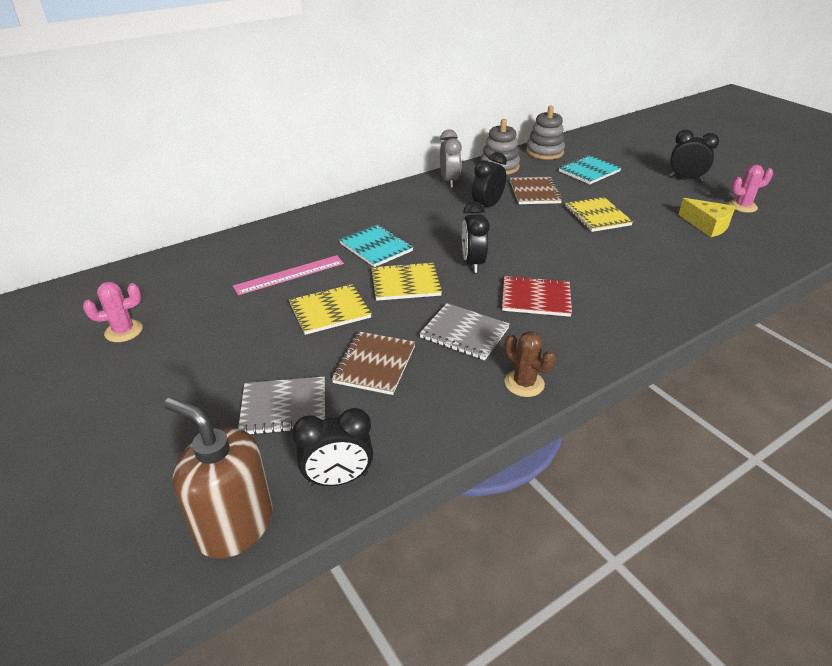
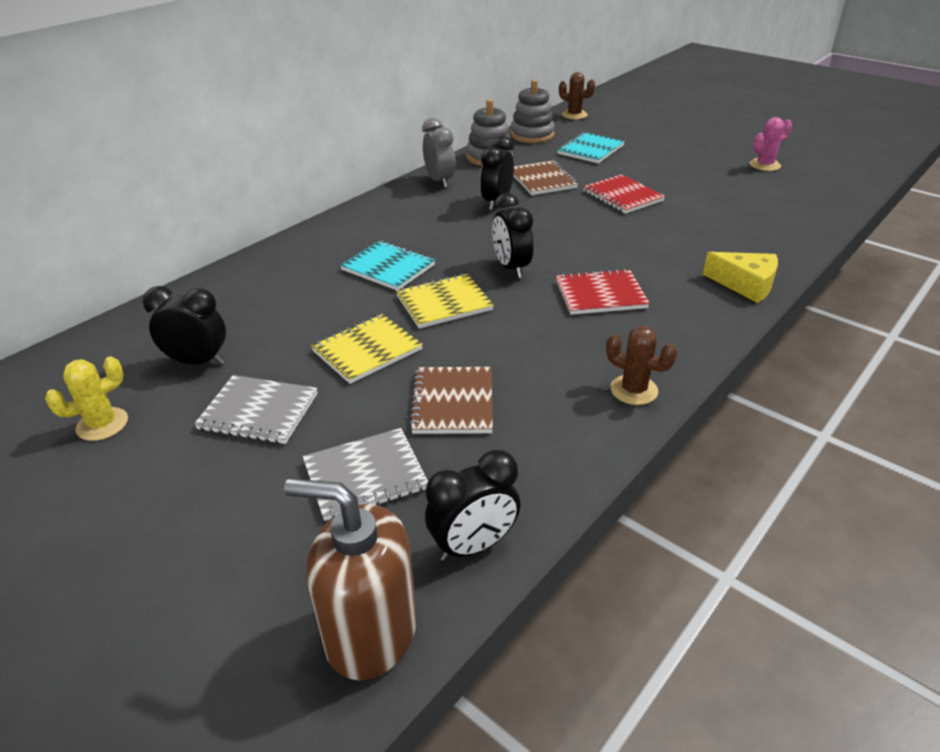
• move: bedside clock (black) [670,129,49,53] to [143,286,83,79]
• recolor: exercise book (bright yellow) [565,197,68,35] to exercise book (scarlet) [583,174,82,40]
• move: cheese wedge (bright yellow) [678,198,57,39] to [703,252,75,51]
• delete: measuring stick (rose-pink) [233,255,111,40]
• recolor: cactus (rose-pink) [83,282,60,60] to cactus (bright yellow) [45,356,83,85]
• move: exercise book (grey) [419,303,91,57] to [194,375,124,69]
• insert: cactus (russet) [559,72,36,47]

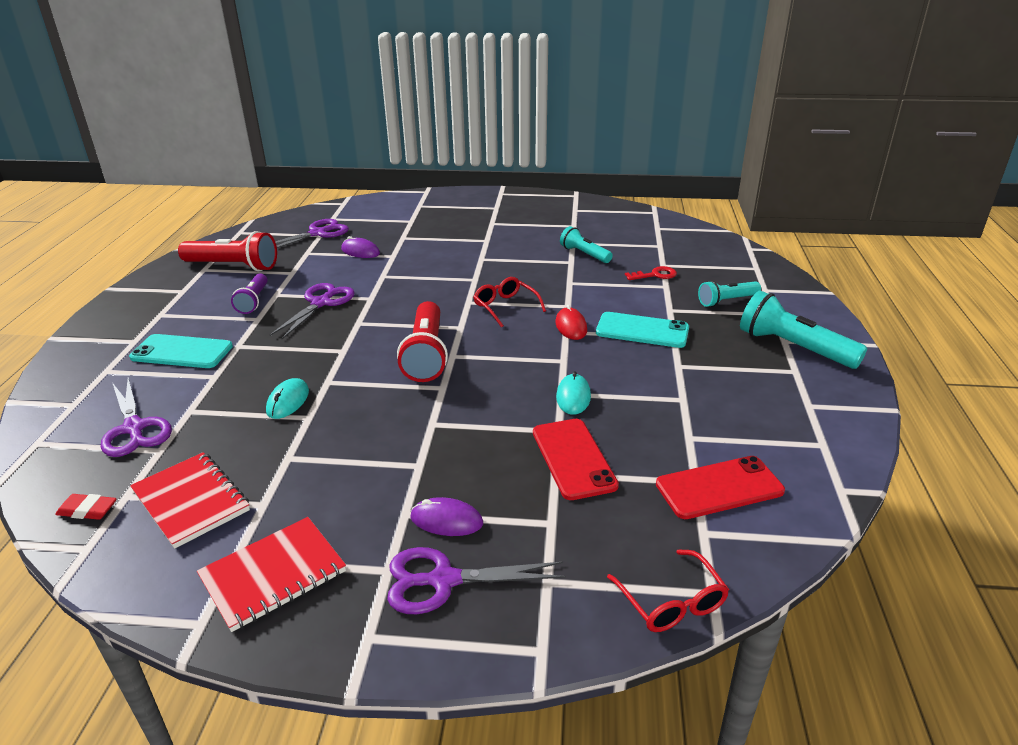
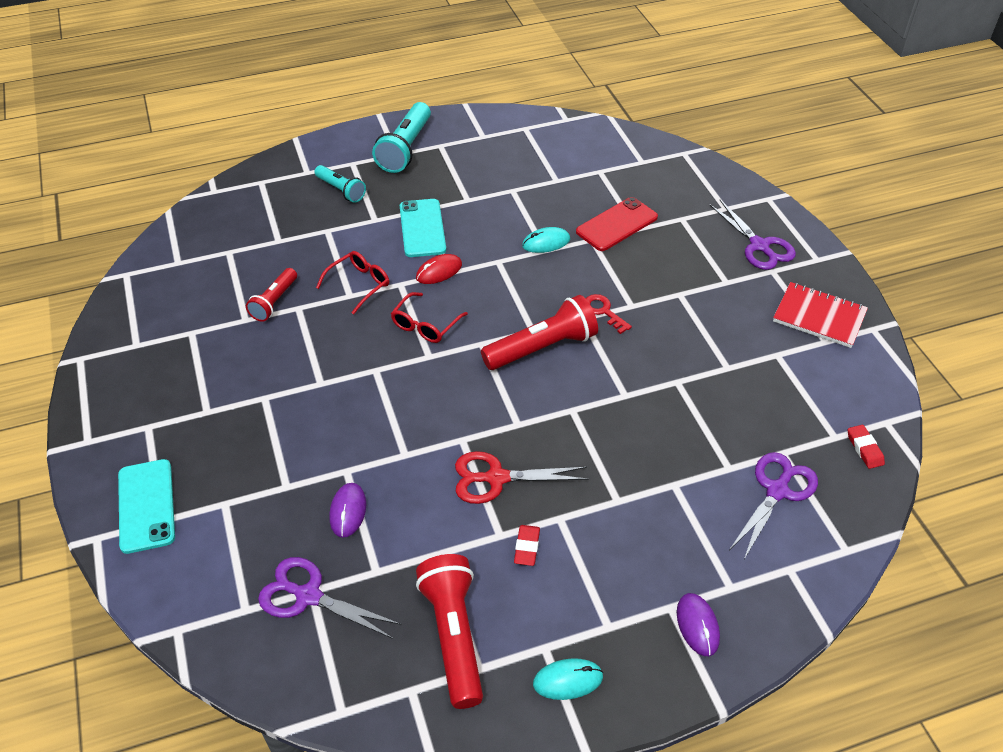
• recolor: pocket torch (teal) [560,226,53,37] to pocket torch (scarlet) [246,268,51,54]
• move: key (scarlet) [625,266,52,14] to [586,294,46,40]
• replace: pocket torch (purple) [231,273,37,41] to eraser (scarlet) [514,525,26,41]
• recolor: scissors (purple) [270,283,85,56] to scissors (scarlet) [455,451,134,53]
• move: smartphone (teal) [129,334,104,34] to [118,459,57,95]
• move: PC mouse (teal) [266,378,43,41] to [533,658,70,42]
• delete: exercise book (scarlet) [130,452,120,97]
• delete: smartphone (scarlet) [656,456,129,63]
• move: PC mouse (purple) [410,497,73,39] to [677,593,43,63]
• move: spectacles (scarlet) [607,549,122,83] to [316,251,73,63]

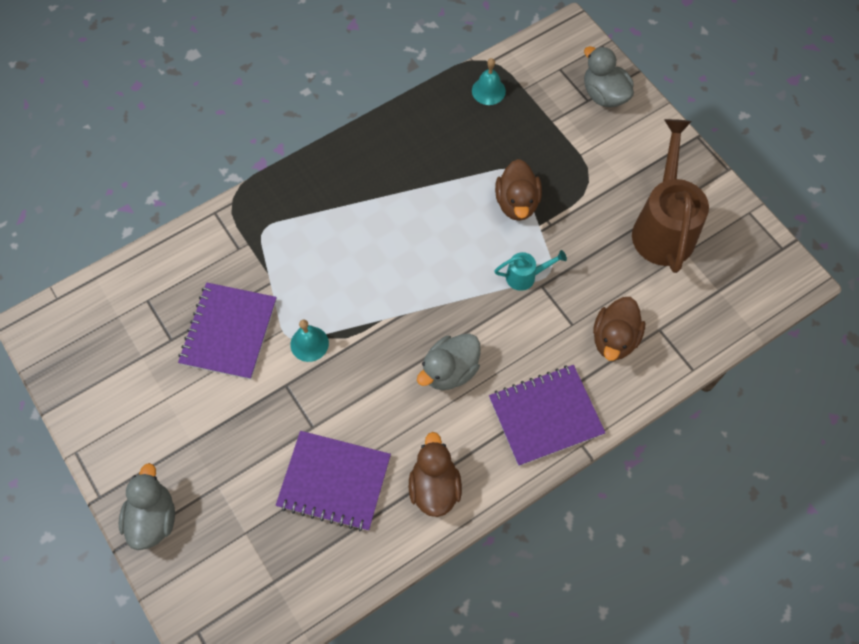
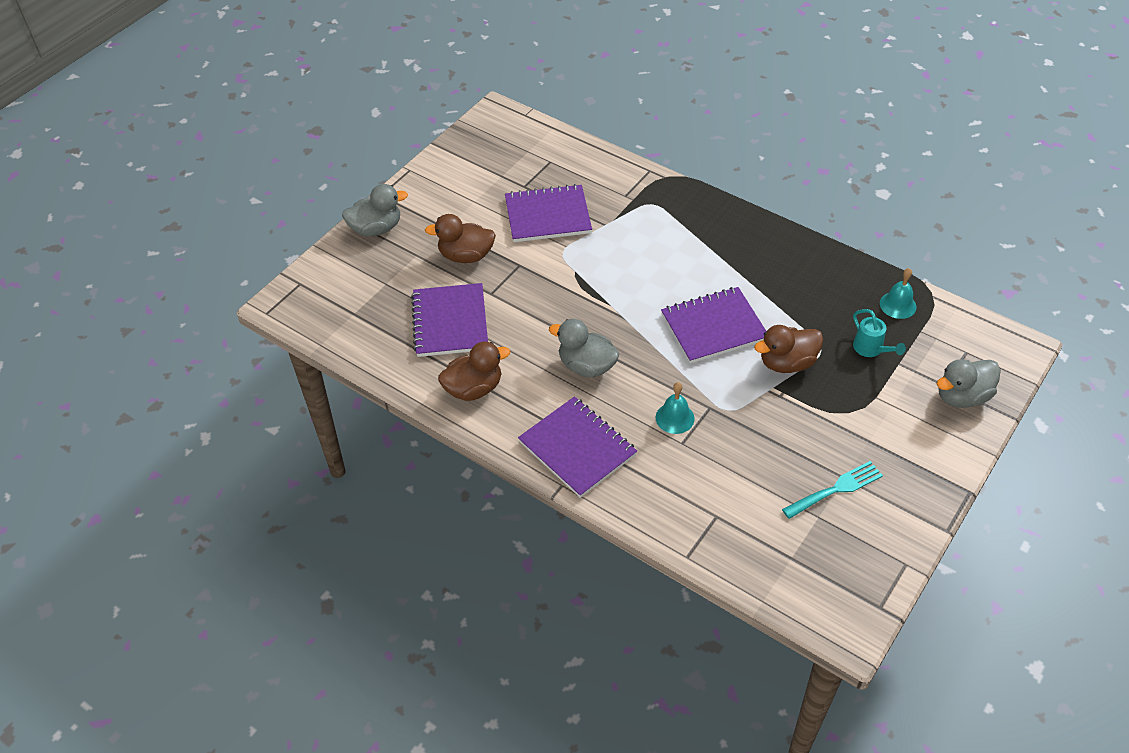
• rotate: rubber duck (grey) [584,46,50,61] = [937,359,64,49] 150 degrees counterclockwise
• replace: watering pot (russet) [632,119,77,154] to dinner fork (teal) [782,461,101,58]
• move: watering pot (teal) [494,250,73,41] to [853,309,53,48]
• move: rubber duck (russet) [593,297,52,64] to [425,214,71,49]
• move: bell (teal) [291,319,38,43] to [656,382,38,52]
• insert: exercise book (purple) [661,287,105,77]

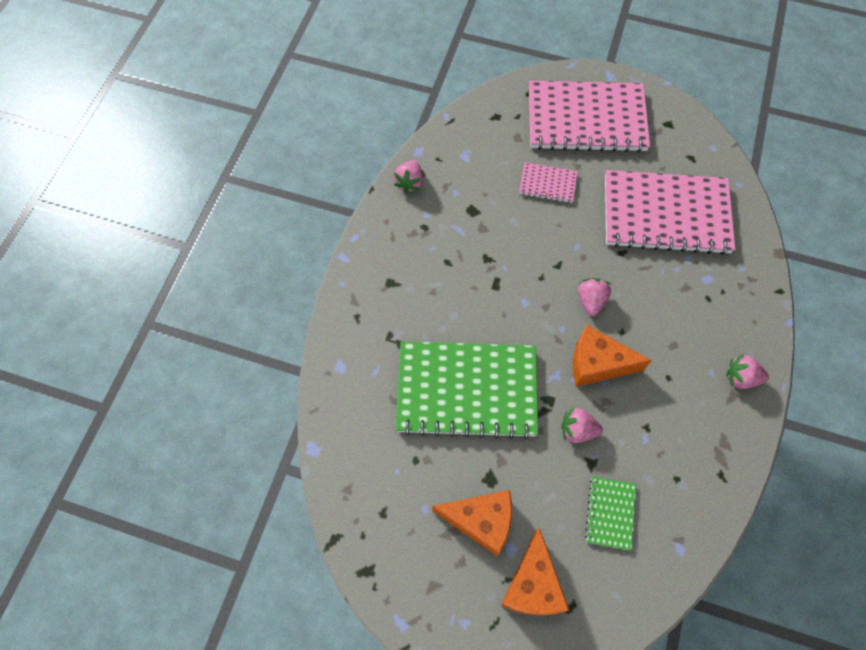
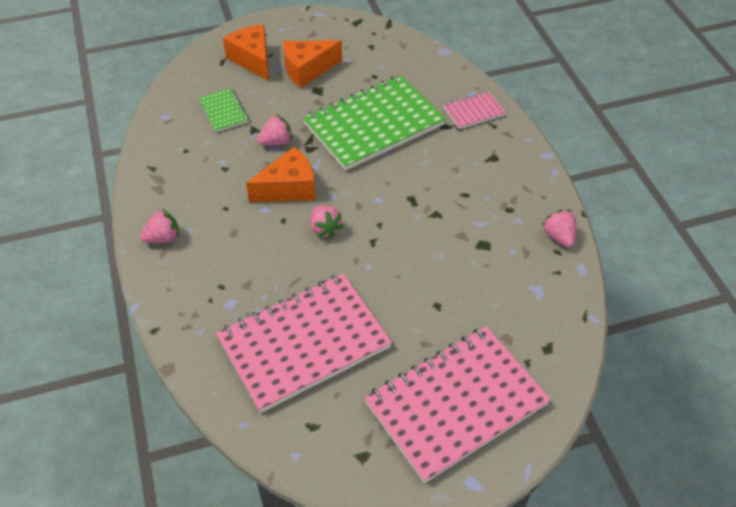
• move: exercise book (rose-pink) [519,162,59,41] to [443,91,63,39]

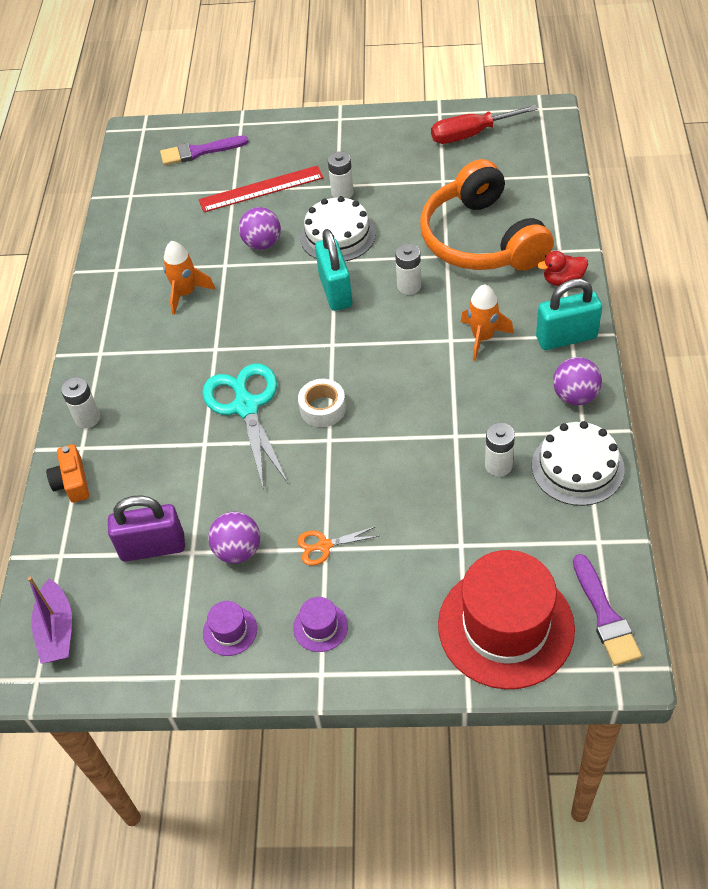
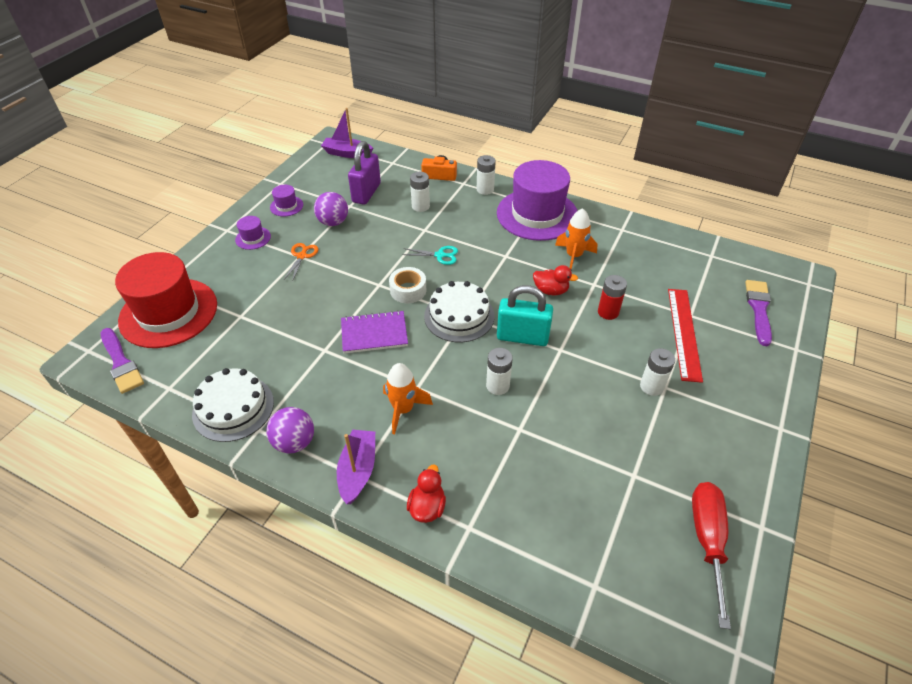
• delete: over-ear headphones (orange-coloured) [420,159,134,112]
• move: gateau (white) [300,196,76,66] to [424,281,70,61]
• replace: sphere (purple) [239,207,42,43] to AA battery (scarlet) [598,275,29,45]
• replace: small lock (teal) [536,279,66,71] to sailboat (purple) [337,430,38,74]
• resize: scissors (teal) [202,364,86,126] = [402,246,56,19] x0.48
• move: AA battery (white) [485,423,30,54] to [410,172,20,40]
• rotate: paintbrush (purple) [573,554,69,112] = [101,328,43,66] 135 degrees counterclockwise
• insert: hat (purple) [497,160,80,81]
• insert: rubber duck (scarlet) [533,265,45,30]
• insert: exercise book (purple) [341,310,67,44]

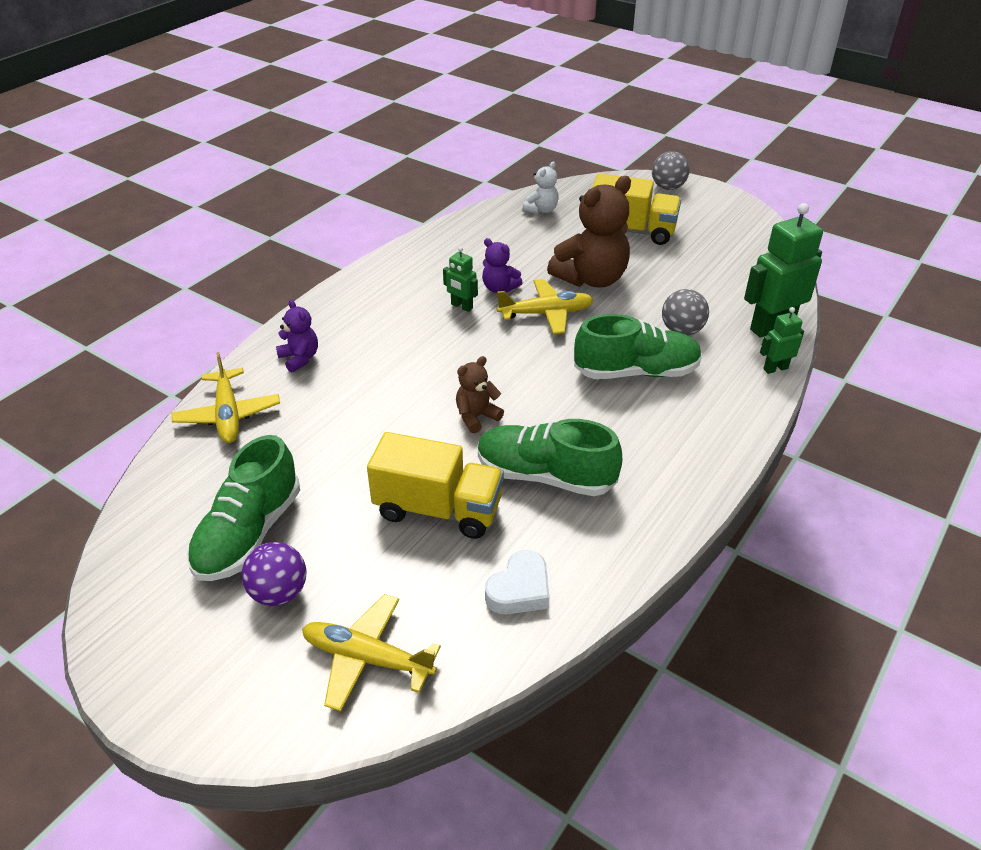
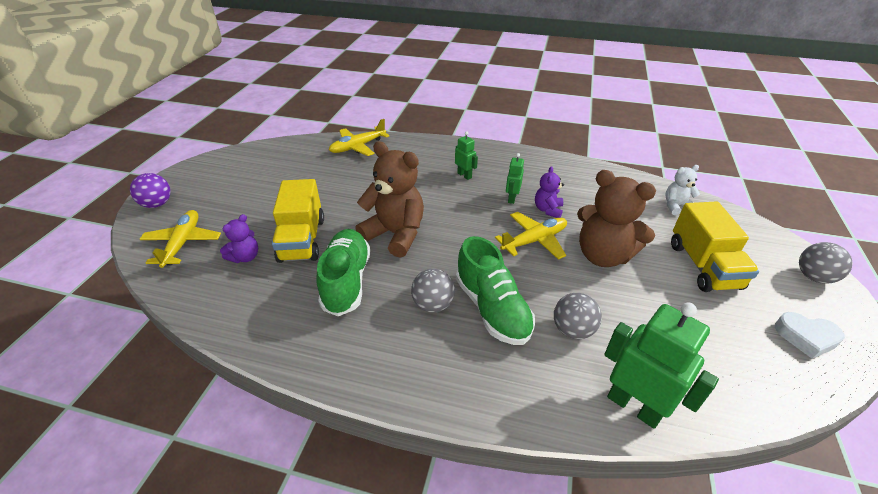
• rotate: stuffed bear (white) [522,161,37,53] = [665,165,35,50] 150 degrees clockwise
• rotate: aeroplane (bright yellow) [497,279,96,55] = [495,212,72,48] 90 degrees counterclockwise
• move: stuffed bear (purple) [276,300,42,73] to [220,214,38,49]
• move: toy robot (emerald) [760,307,44,67] to [455,131,23,49]
• resize: stuffed bear (russet) [456,356,48,77] = [355,141,69,117] x1.98
• delete: shoe (emerald) [187,435,113,146]
• move: sphere (purple) [242,542,64,64] to [130,173,41,35]
• move: love heart (white) [485,550,64,64] to [775,312,70,47]
• insert: sphere (grey) [411,269,44,44]

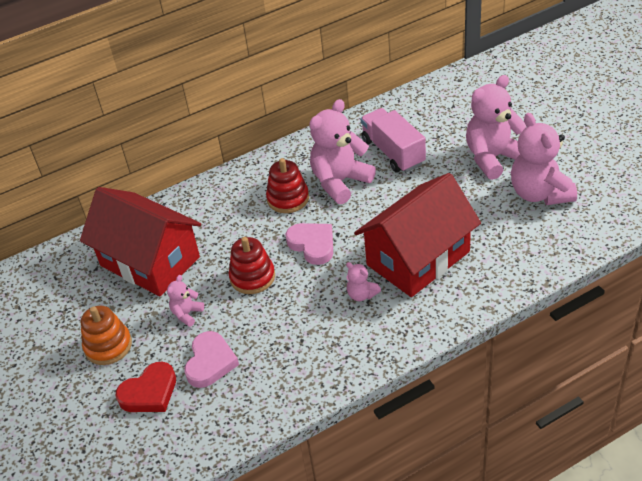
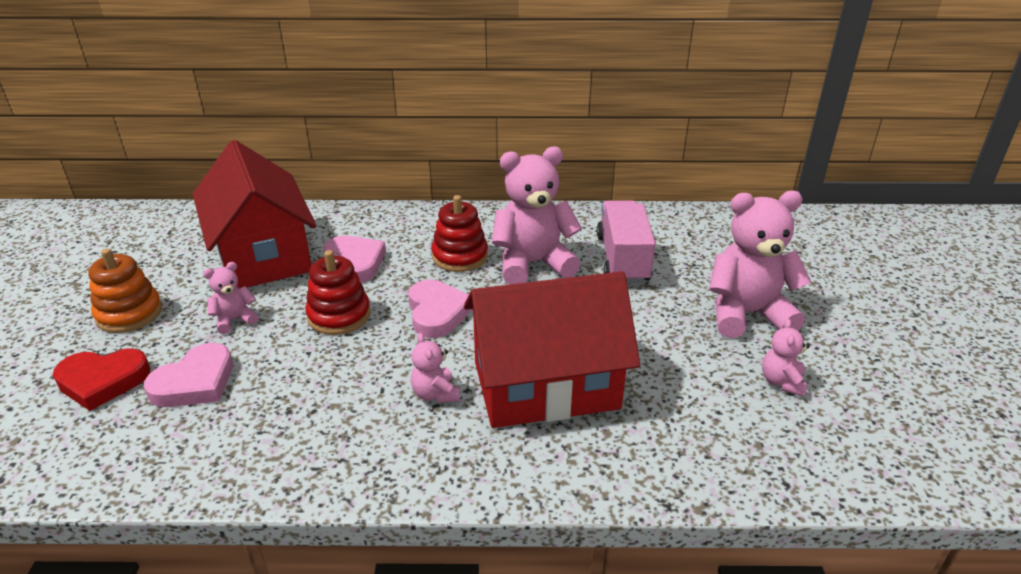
• resize: stuffed bear (rose-pink) [511,113,66,92] = [762,319,48,78] x0.47
• insert: love heart (rose-pink) [323,236,63,47]

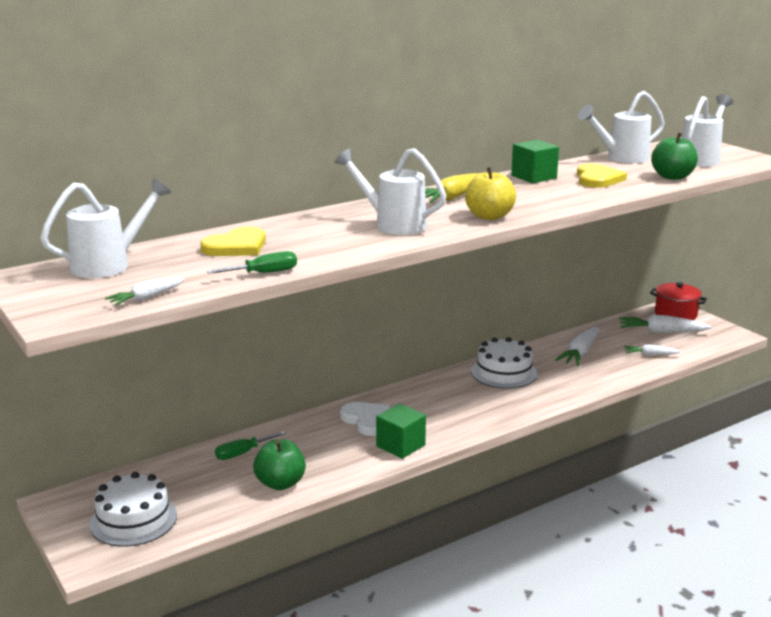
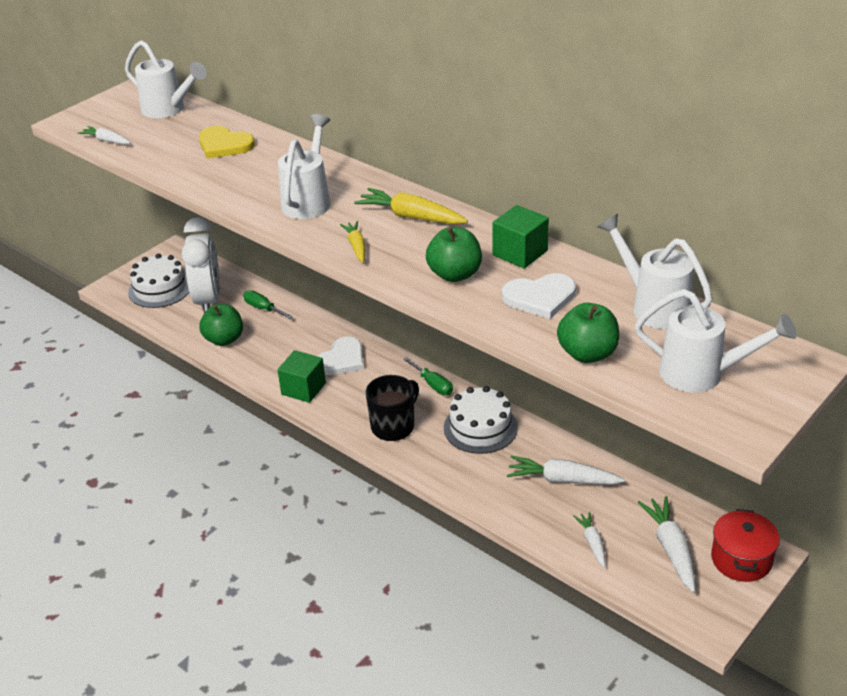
• recolor: love heart (bright yellow) [577,164,50,24] to love heart (white) [502,273,74,46]
• replace: toy apple (bright yellow) [465,167,51,53] to carrot (bright yellow) [340,221,25,41]
• move: screwdriver (emerald) [207,251,90,23] to [403,357,50,38]
• insert: bedside clock (white) [182,217,38,96]
• insert: toy apple (emerald) [426,227,56,55]
• insert: tea mug (black) [366,375,53,66]

